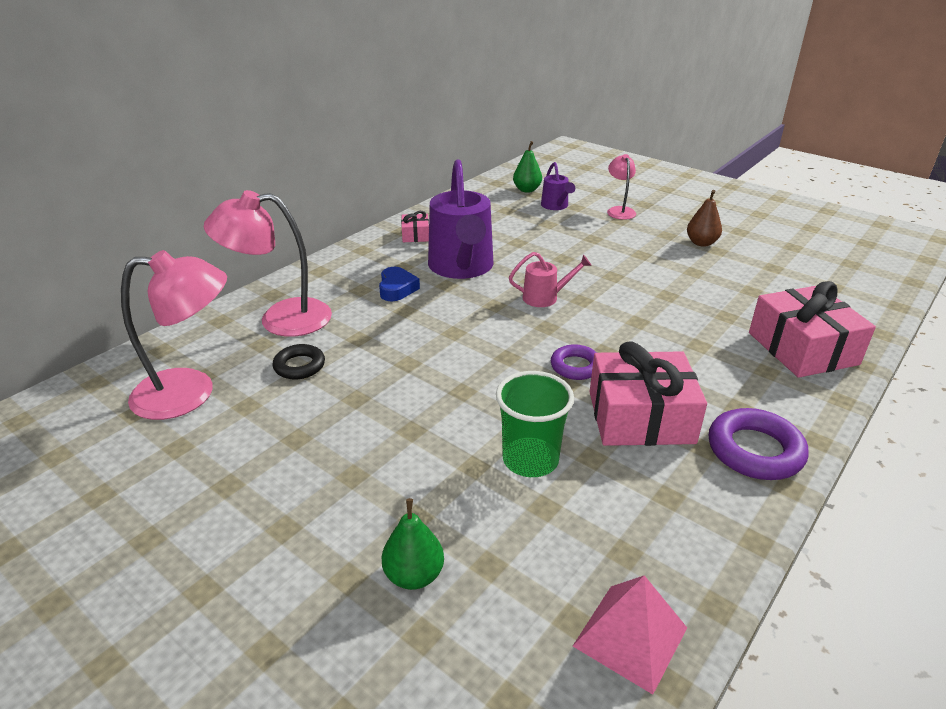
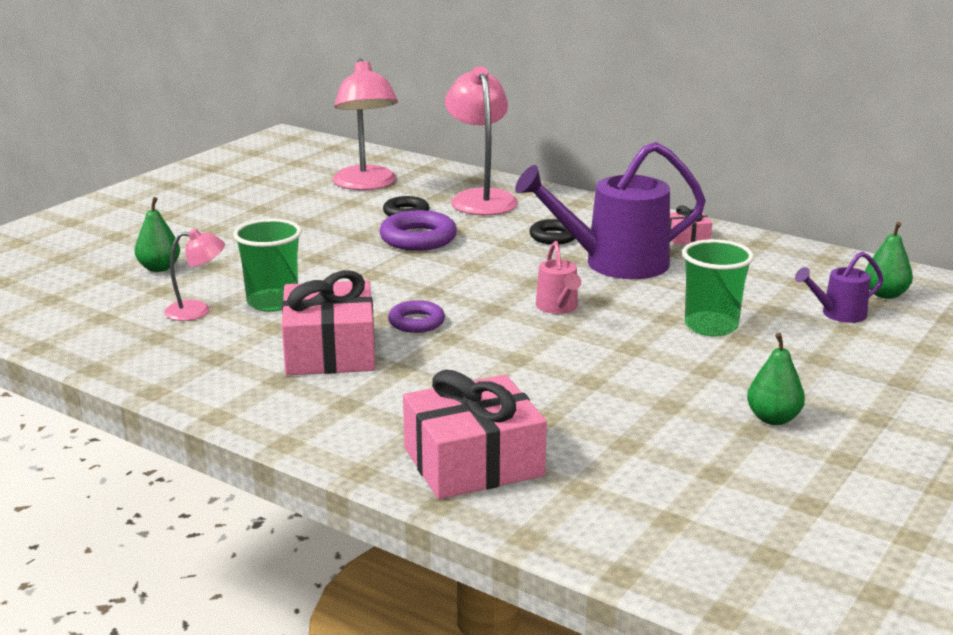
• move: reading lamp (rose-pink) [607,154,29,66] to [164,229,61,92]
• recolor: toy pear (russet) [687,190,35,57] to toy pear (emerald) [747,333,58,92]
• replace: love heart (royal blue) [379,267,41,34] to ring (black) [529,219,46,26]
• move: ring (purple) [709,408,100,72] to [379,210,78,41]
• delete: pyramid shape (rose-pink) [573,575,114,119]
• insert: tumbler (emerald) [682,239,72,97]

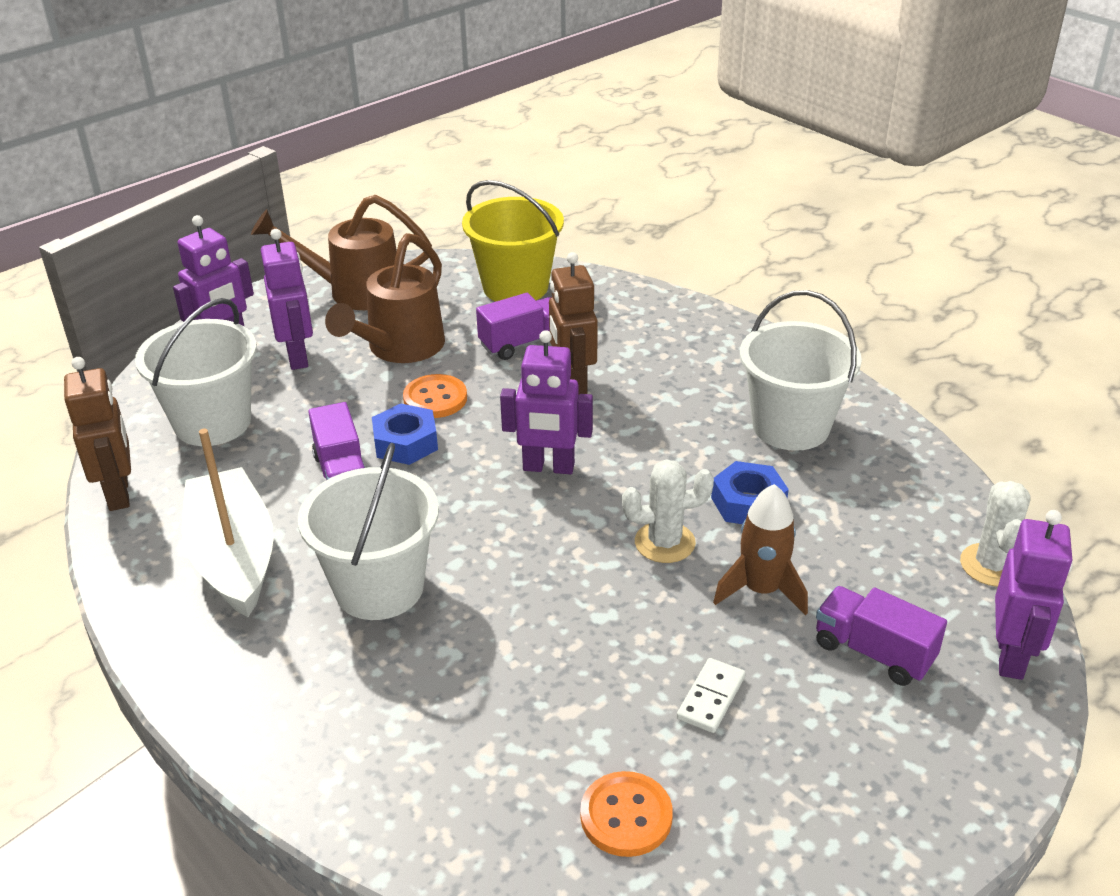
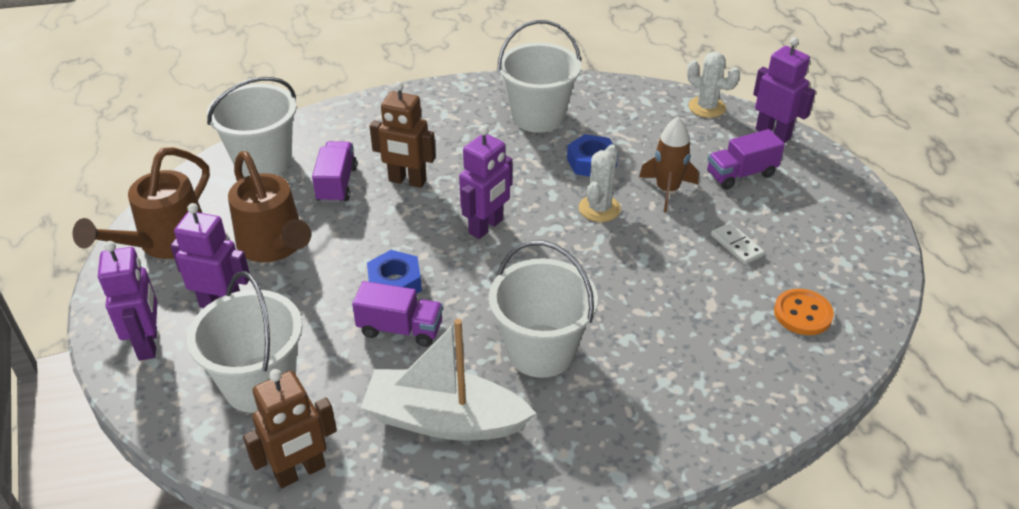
• recolor: pail (bright yellow) [462,180,102,122] to pail (white) [207,77,90,100]
• rotate: toy robot (russet) [64,357,67,154] = [243,369,94,119] 135 degrees clockwise
• delete: sewing button (orange-coloured) [403,374,64,44]

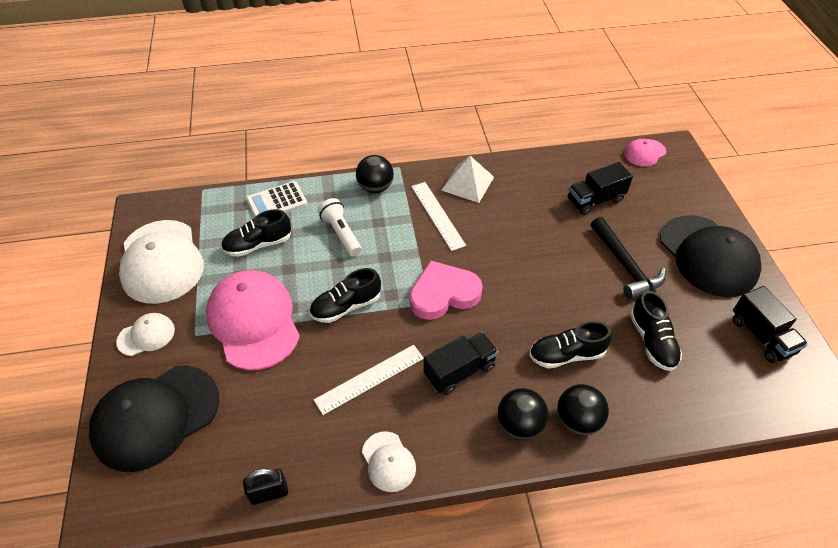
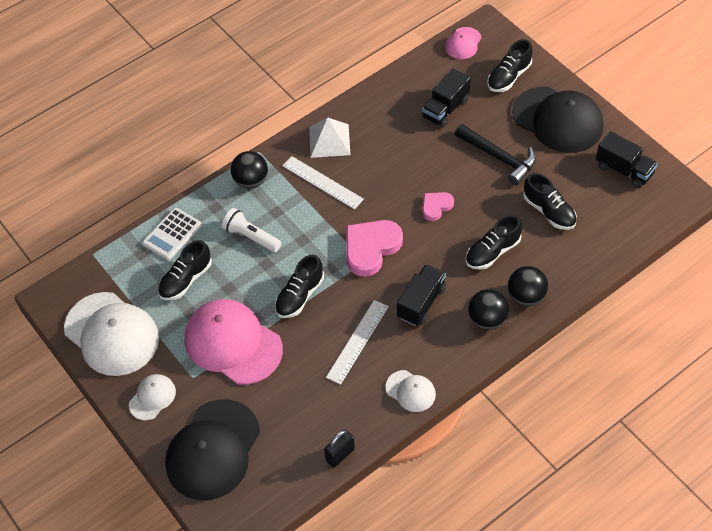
• insert: shoe (black) [487,39,45,53]
• insert: love heart (rose-pink) [423,192,31,29]

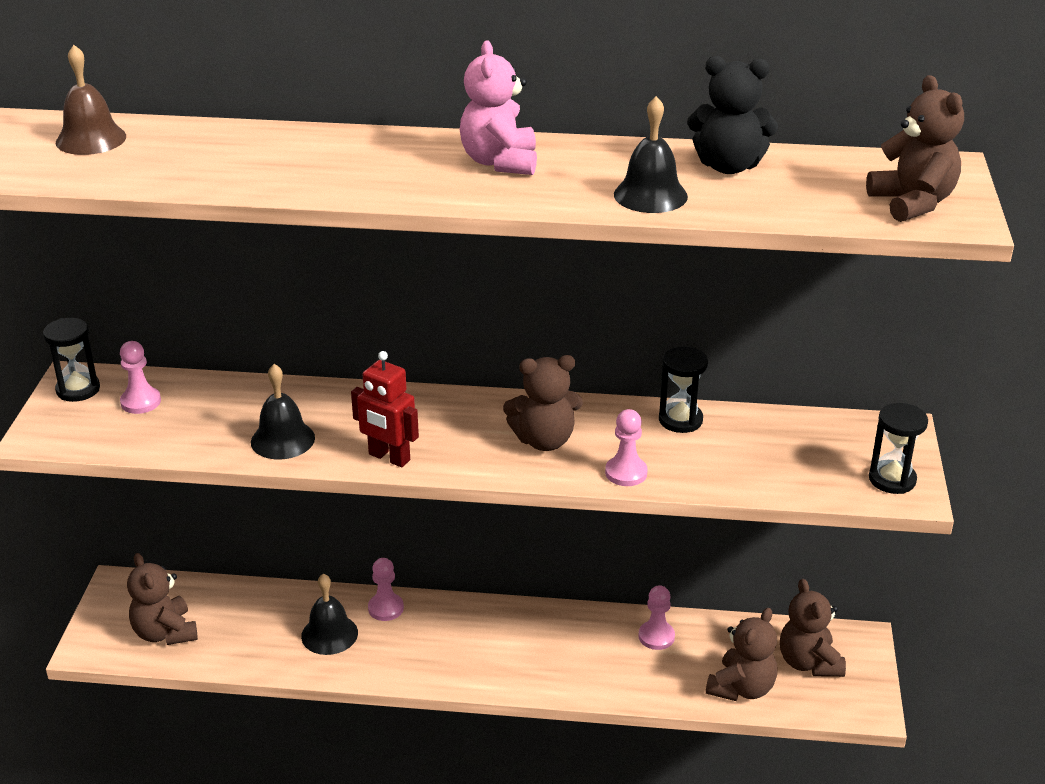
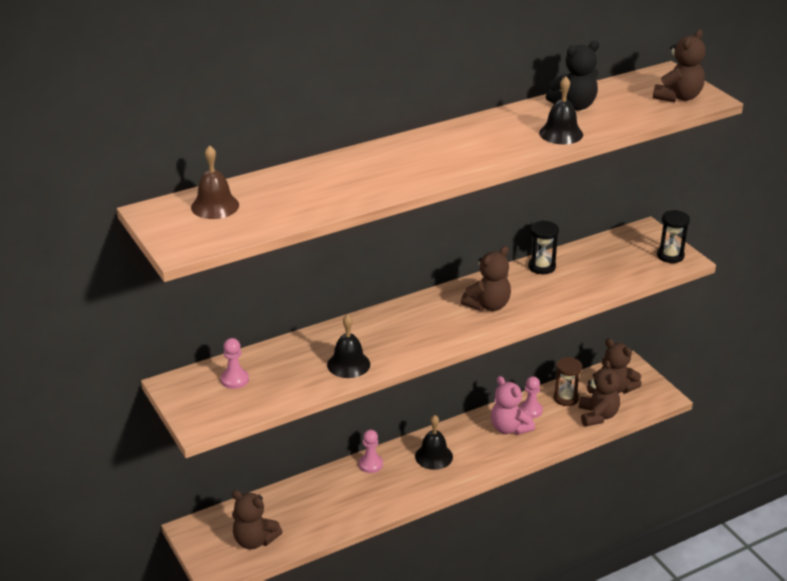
• move: stuffed bear (rose-pink) [460,41,77,134] to [491,376,44,59]
• rotate: stuffed bear (russet) [866,75,98,147] = [653,29,53,73] 90 degrees clockwise
• delete: sandglass (black) [43,318,57,84]
• delete: toy robot (scarlet) [351,351,68,116]
• delete: chess pawn (rose-pink) [605,409,43,77]
• move: bell (black) [301,574,57,81] to [415,415,38,55]
• insert: sandglass (russet) [554,357,28,49]

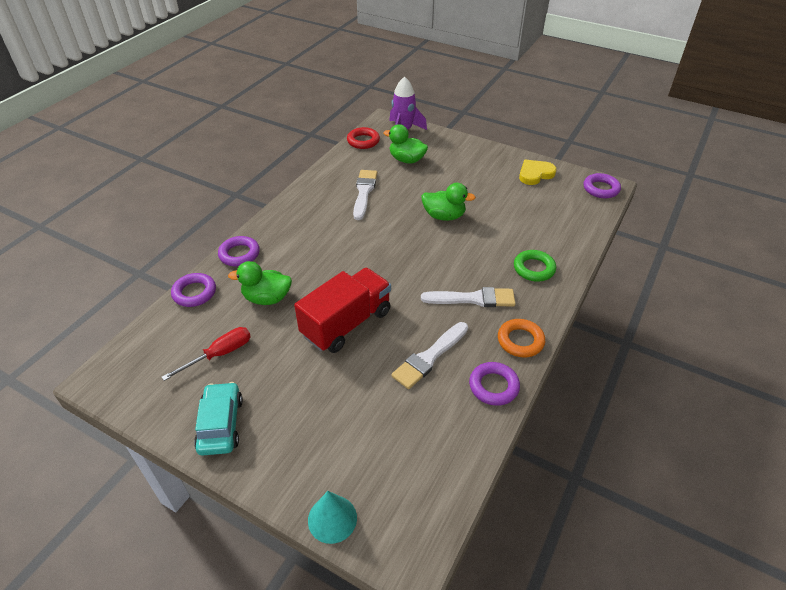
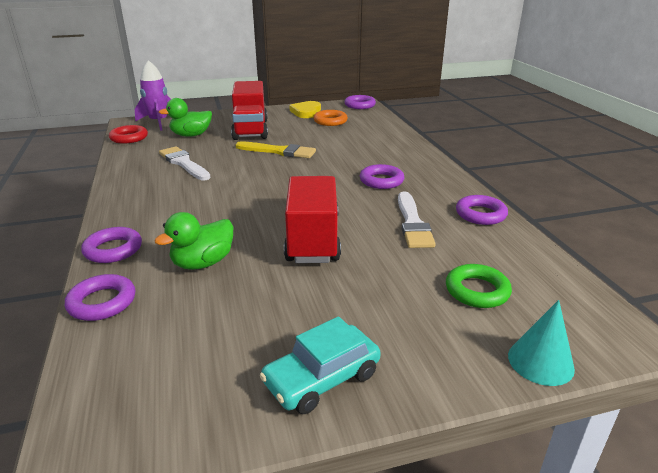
• replace: rubber duck (emerald) [421,183,55,38] to paintbrush (bright yellow) [235,141,81,17]
• move: ring (emerald) [514,250,42,32] to [446,264,66,44]
• replace: paintbrush (white) [421,287,95,20] to ring (purple) [360,164,44,25]
• move: ring (orange-coloured) [498,319,47,39] to [314,110,34,16]
• delete: screwdriver (scarlet) [162,327,89,54]
• rotate: car (teal) [194,382,49,74] = [260,316,121,98] 75 degrees counterclockwise
• insert: toy truck (scarlet) [231,81,37,59]

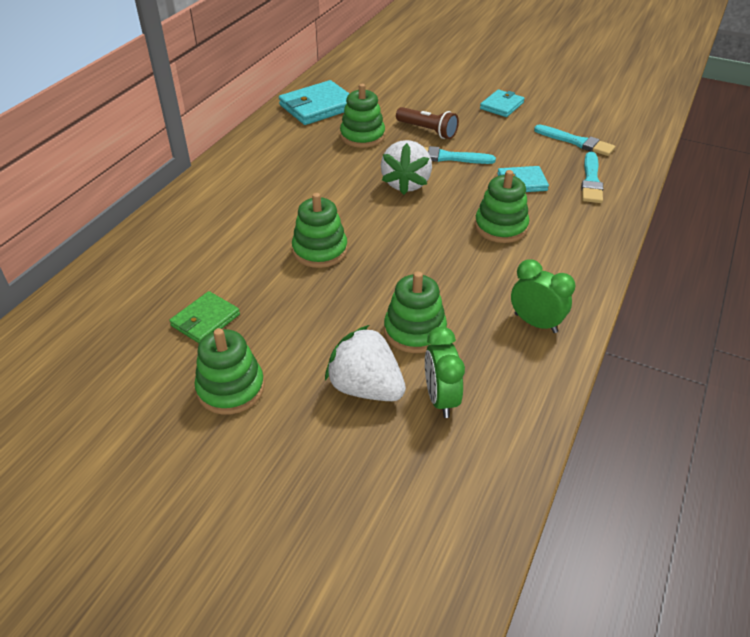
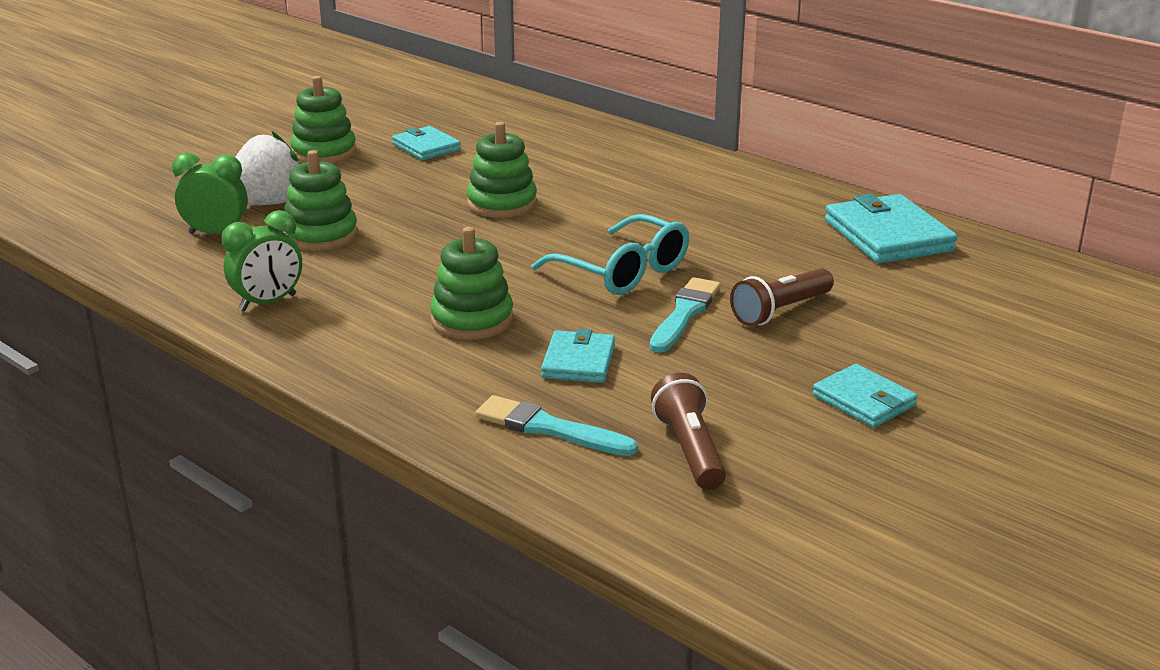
• delete: stacking rings (emerald) [340,84,45,64]
• replace: paintbrush (teal) [534,125,81,31] to pocket torch (russet) [651,373,75,117]
• replace: berry (white) [381,140,51,55] to spectacles (teal) [532,214,157,81]
• recolor: card wallet (emerald) [169,291,71,52] to card wallet (teal) [392,126,69,34]

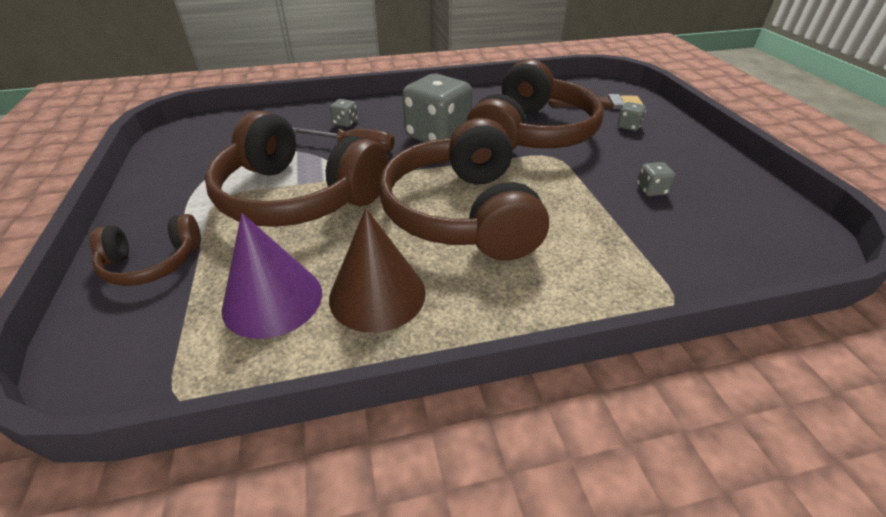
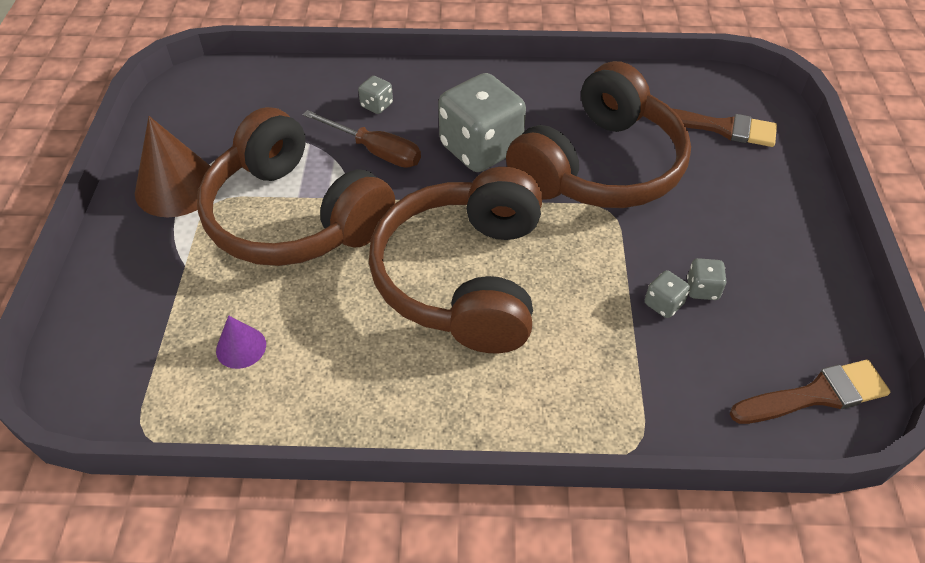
• move: dice (grey) [617,102,29,29] to [645,270,45,48]
• move: cone (russet) [329,208,97,125] to [135,116,75,101]
• resize: cone (purple) [221,213,101,126] = [216,315,50,54] x0.52
• delete: over-ear headphones (russet) [90,214,111,72]
• insert: paintbrush (russet) [730,360,160,64]

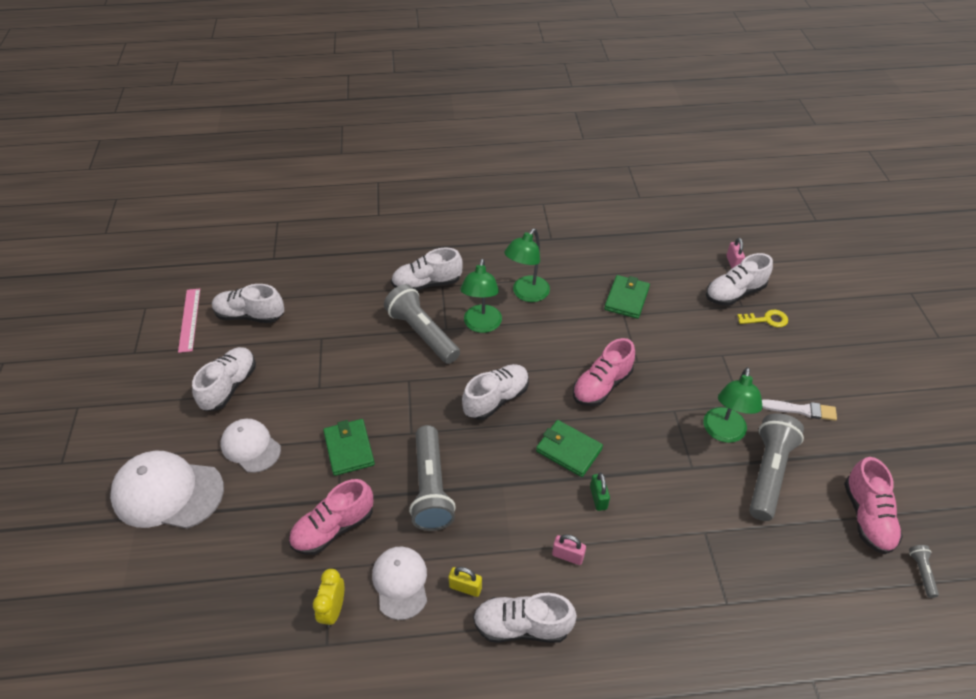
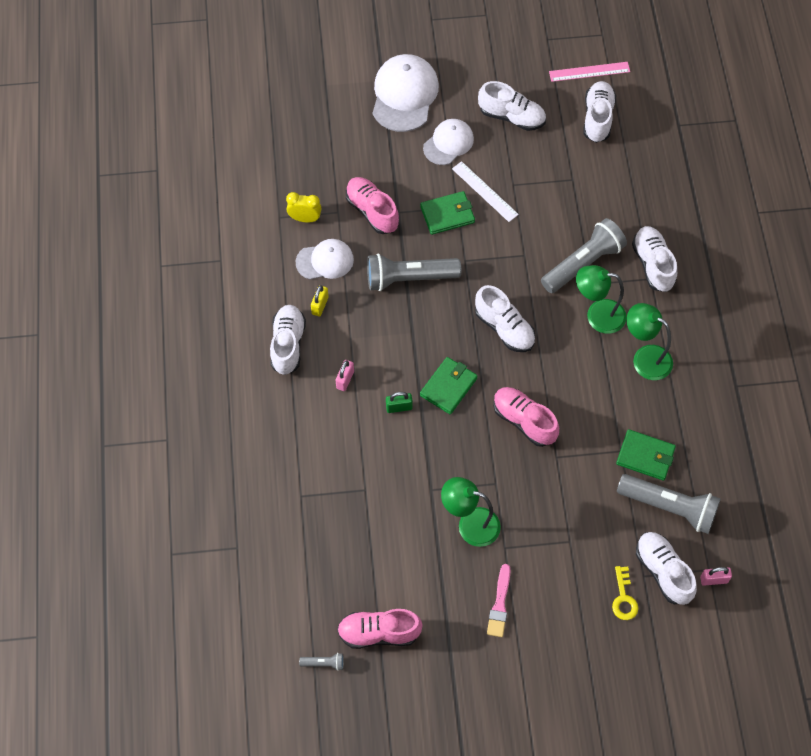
• recolor: paintbrush (white) [762,399,75,22] to paintbrush (rose-pink) [487,564,24,73]
• move: pocket torch (grey) [749,413,55,108] to [617,474,104,60]
• insert: measuring stick (white) [452,161,67,61]

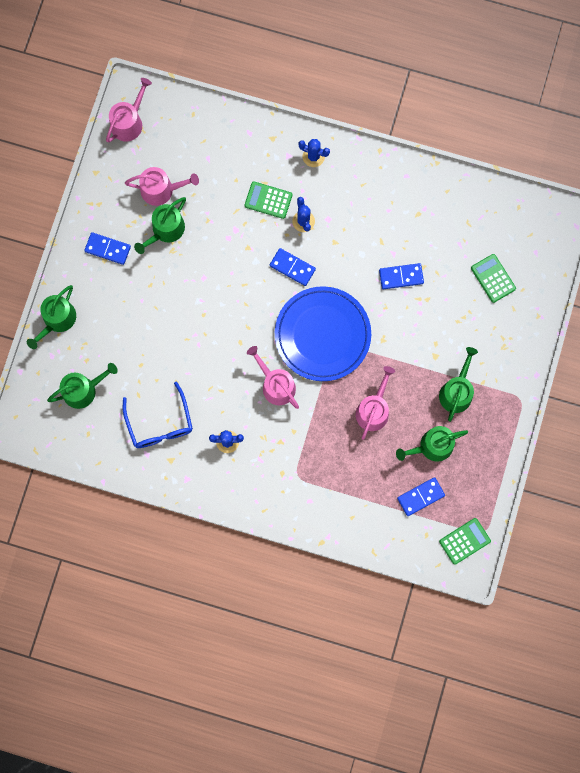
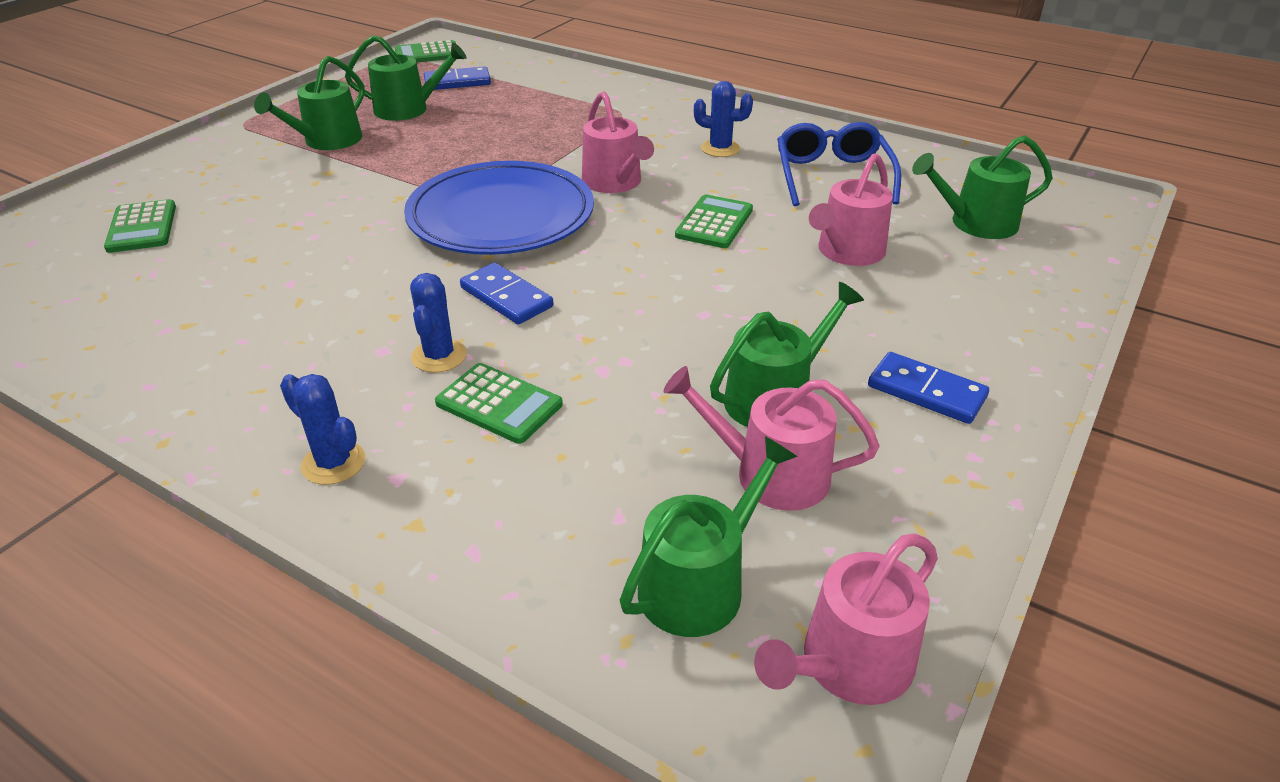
• delete: domino tile (royal blue) [379,263,45,26]
• move: watering pot (emerald) [27,285,49,64] to [620,436,178,201]
• move: watering pot (rose-pink) [356,366,39,74] to [809,153,84,113]
• insert: adding machine (emerald) [675,194,78,54]

